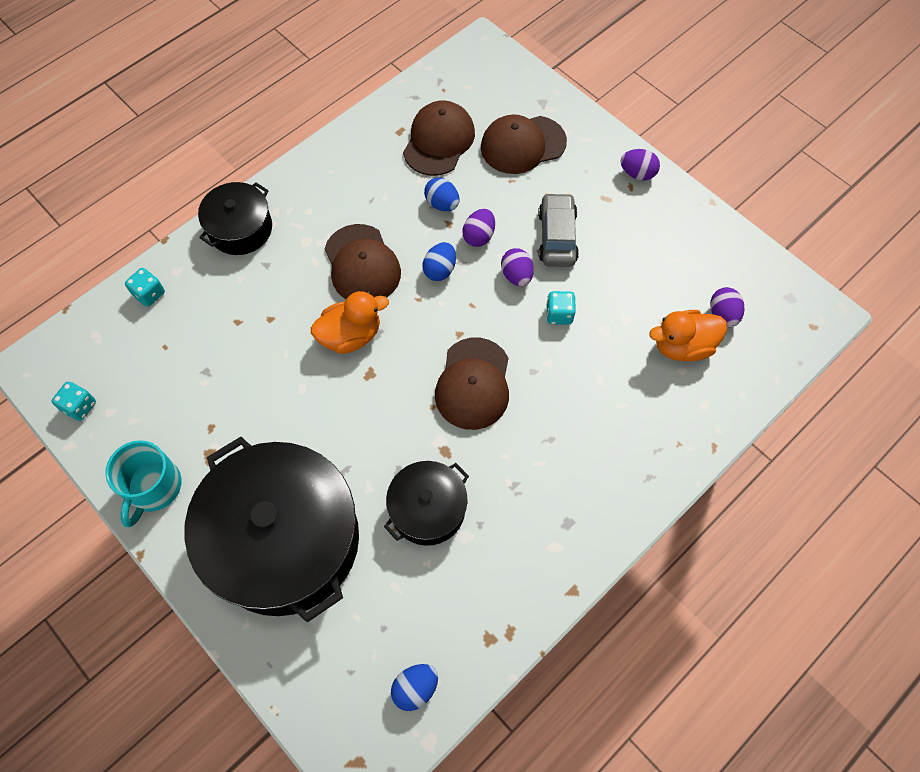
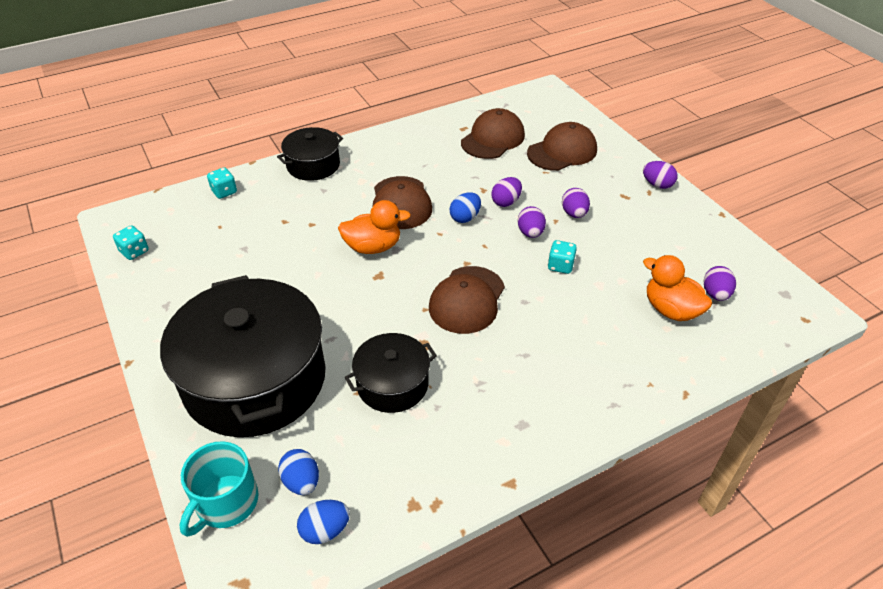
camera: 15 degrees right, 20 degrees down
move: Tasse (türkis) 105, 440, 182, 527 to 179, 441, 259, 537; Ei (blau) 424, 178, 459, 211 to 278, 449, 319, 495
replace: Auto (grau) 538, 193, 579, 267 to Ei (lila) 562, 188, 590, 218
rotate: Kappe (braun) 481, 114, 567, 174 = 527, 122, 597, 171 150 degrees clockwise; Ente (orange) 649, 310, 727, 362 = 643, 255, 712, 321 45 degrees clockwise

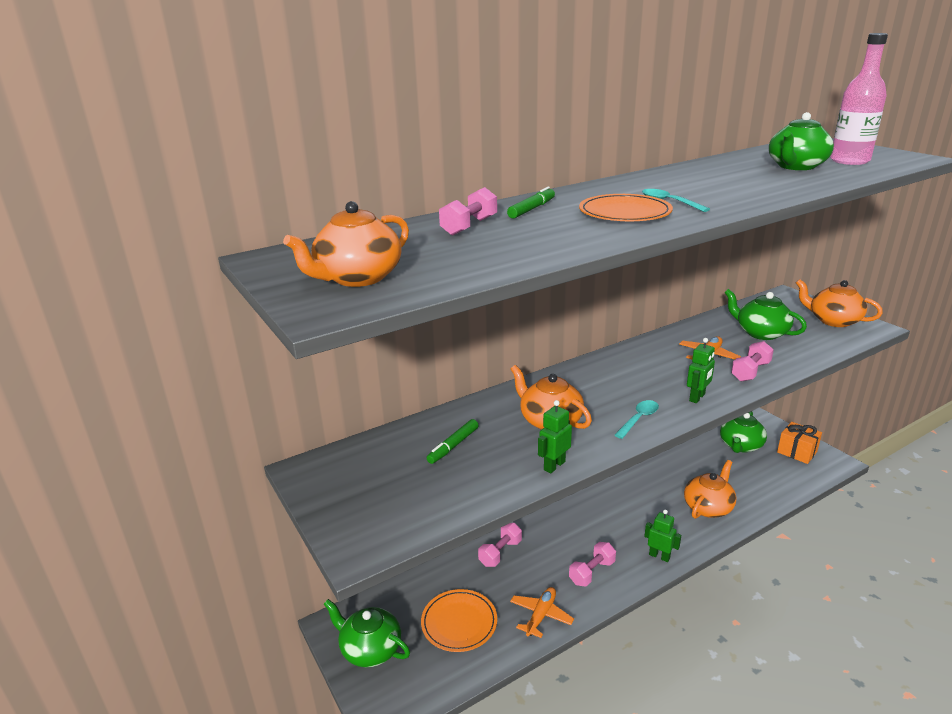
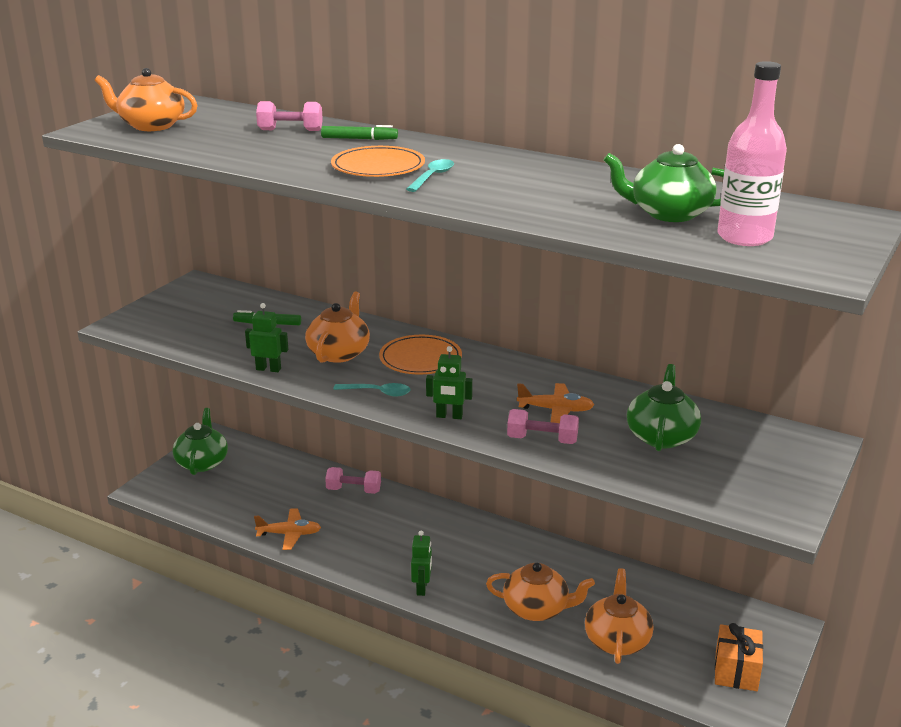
camera: 60 degrees right, 0 degrees up
delete: Hantel (rosa) 569, 542, 616, 586; Teekanne (grün) 720, 411, 767, 453
move: Teller (orange) 421, 589, 497, 652 to 379, 335, 462, 375; Teekanne (orange) 796, 279, 883, 327 to 585, 568, 654, 664

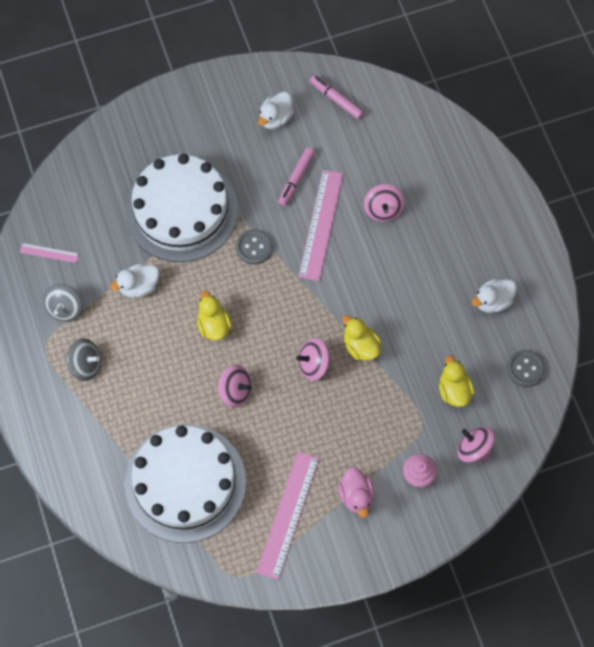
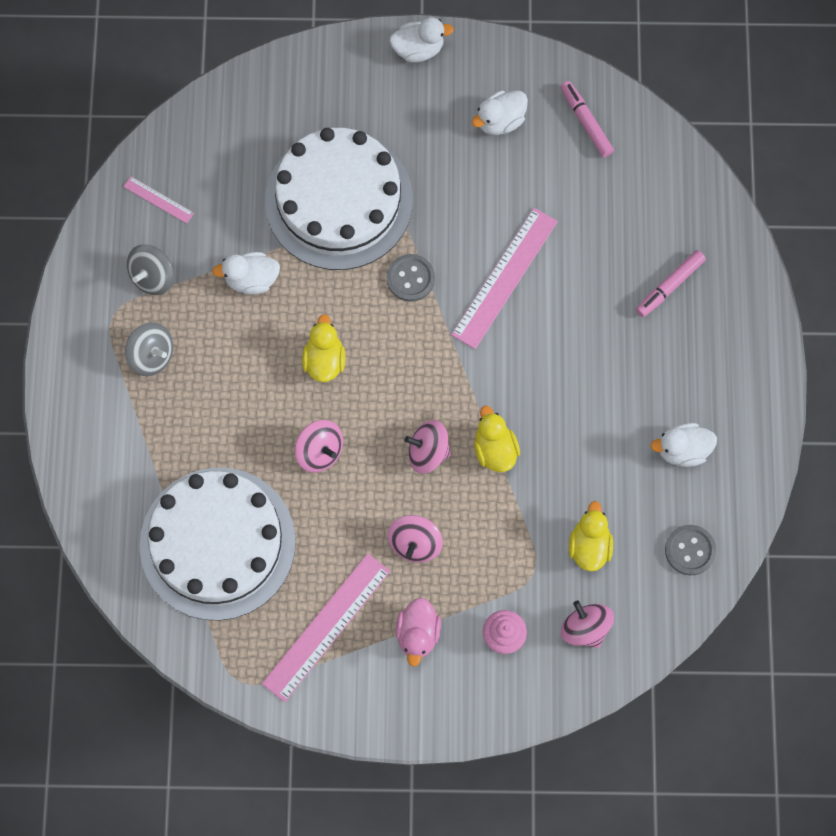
camera: 20 degrees right, 5 degrees up
insert: Ente (weiß) 390, 18, 454, 62
move: Kreisel (rosa) 364, 184, 405, 222 to 388, 515, 443, 563; Filzstift (rosa) 278, 147, 315, 206 to 636, 250, 706, 317

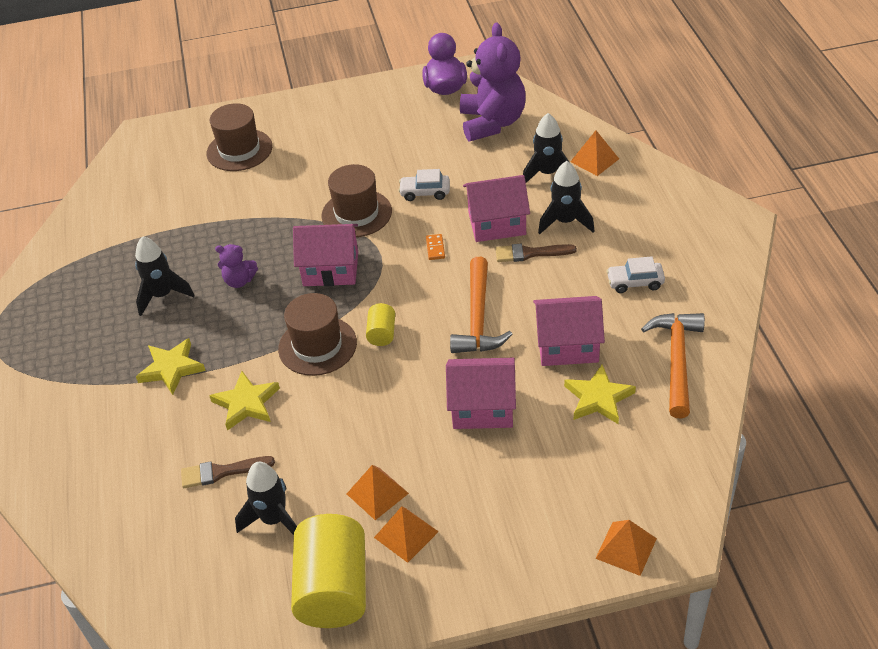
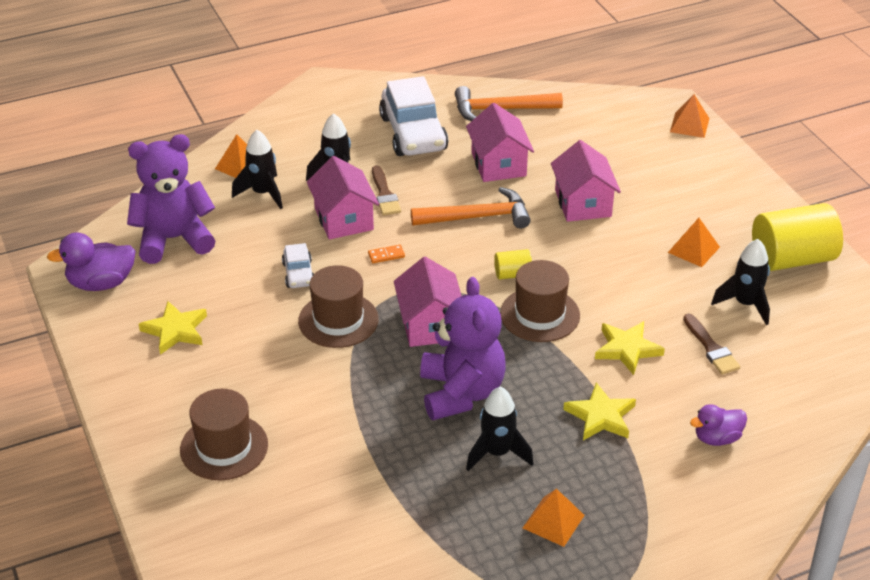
camera: 105 degrees left, 5 degrees down
insert: Ente (lila) 690, 404, 747, 446
move: Stern (gelb) 564, 365, 636, 424 to 139, 301, 207, 355; Pyramide (orange) 374, 506, 439, 563 to 523, 489, 585, 547
resize: Auto (weiß) 606, 256, 665, 293 = 379, 76, 448, 156 x2.04; Teddybär (lila) 215, 244, 258, 288 = 420, 277, 506, 420 x2.16

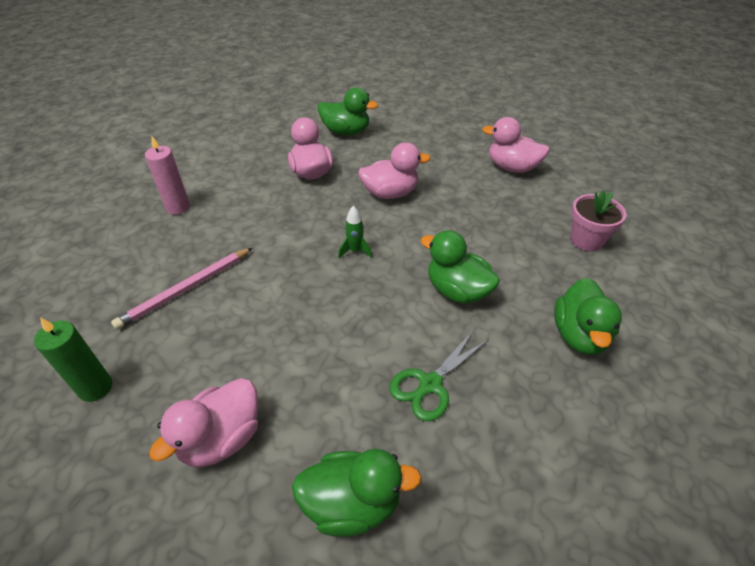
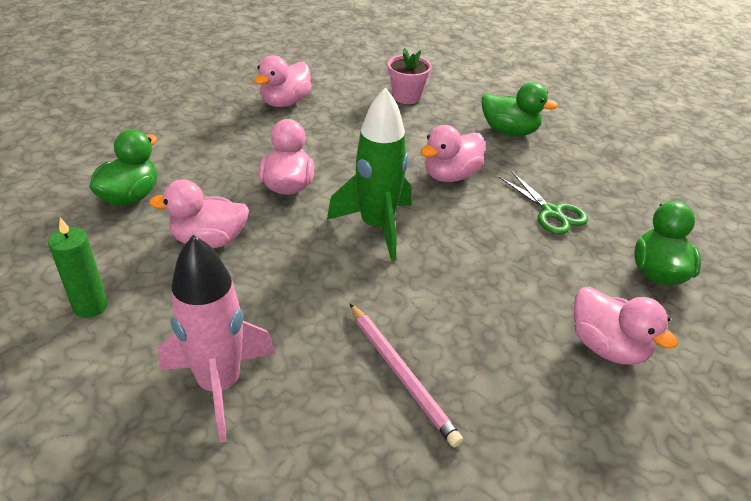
camera: 80 degrees left, 5 degrees down
move: Kerze (grün) 34, 317, 113, 402 to 48, 218, 108, 318
replace: Kerze (rosa) 145, 135, 190, 215 to Rakete (rosa) 158, 235, 275, 443
recolor: Ente (grün) 421, 230, 500, 304 to Ente (rosa) 421, 125, 485, 182
resize: Rakete (grün) 338, 206, 372, 258 = 327, 87, 411, 261 x2.41

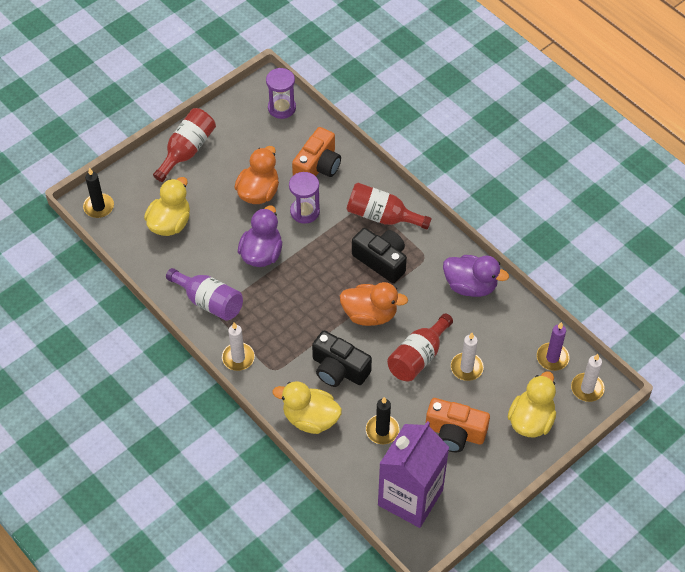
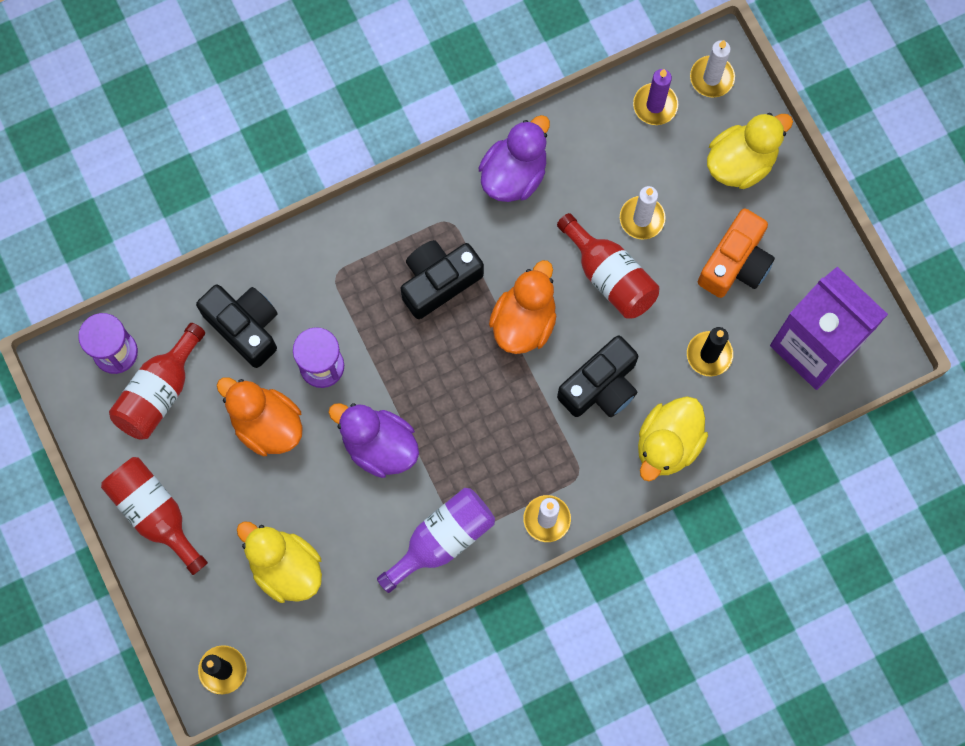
camera: 75 degrees left, 20 degrees up
move: Flasche (rot) 346, 183, 431, 230 to 109, 323, 205, 440
recolor: Kamera (orange) 292, 127, 341, 177 to Kamera (schwarz) 196, 285, 277, 368
rotate: Ente (gelb) 507, 371, 556, 437 = 707, 113, 793, 189 105 degrees clockwise

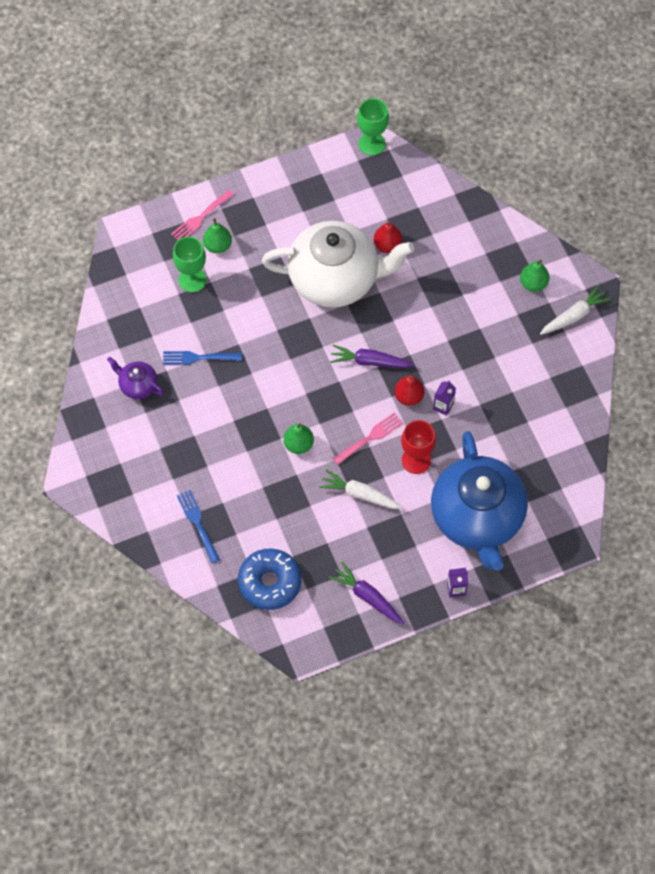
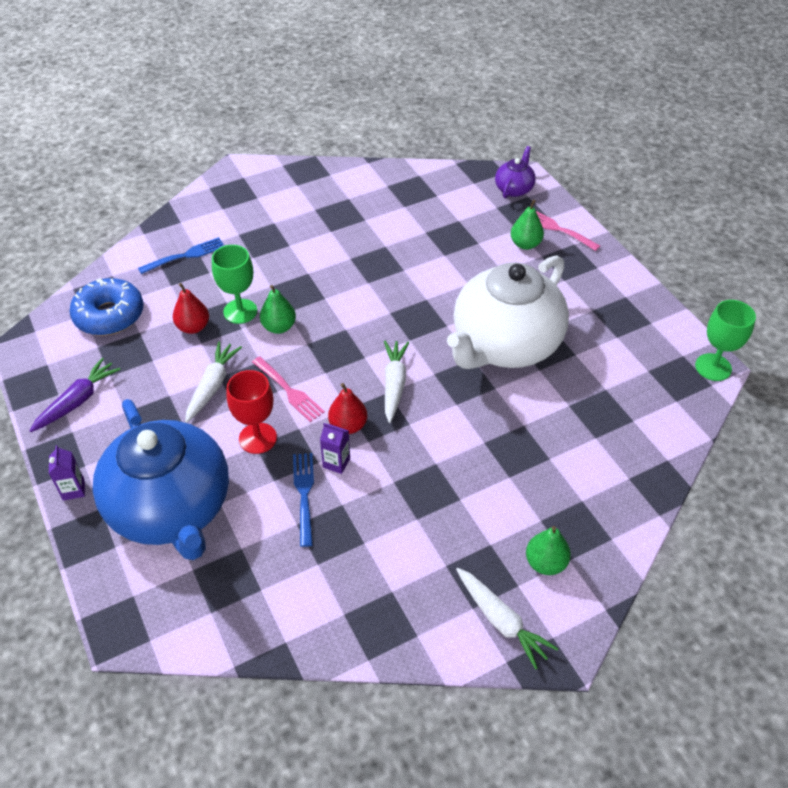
camera: 85 degrees right, 15 degrees down
move: Birne (rot) 373, 221, 402, 253 to 173, 283, 209, 334; Kelch (grün) 173, 237, 207, 293 to 212, 245, 257, 324; Gabel (blau) 163, 351, 242, 365 to 293, 453, 314, 547; Teekanne (lila) 107, 357, 164, 399 to 495, 146, 536, 199
recolor: Karotte (lila) 330, 345, 414, 368 to Karotte (weiß) 384, 341, 409, 423
rotate: Teekanne (blau) 431, 431, 528, 571 = 93, 399, 229, 560 105 degrees counterclockwise; Teekanne (weiß) 262, 221, 414, 307 = 447, 255, 569, 369 45 degrees clockwise

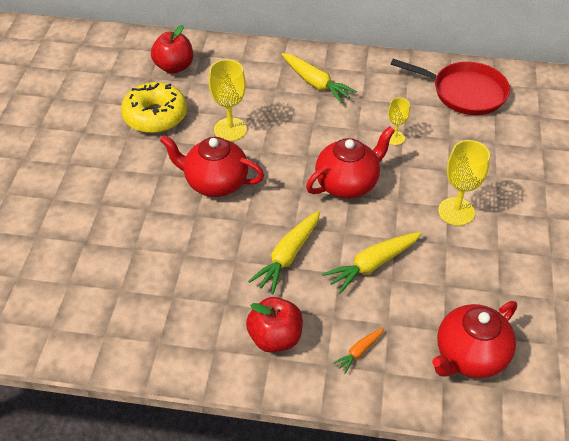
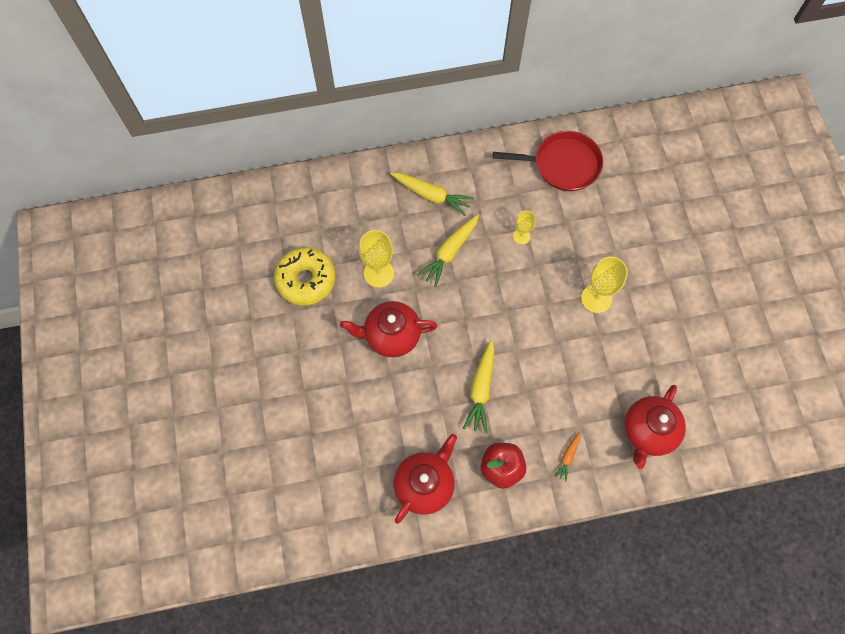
camera: 20 degrees left, 20 degrees up
delete: Apfel (rot) 151, 25, 193, 74
move: Teekanne (rot) 306, 126, 395, 199 to 393, 434, 457, 524; Karotte (gelb) 322, 232, 422, 294 to 417, 214, 479, 287

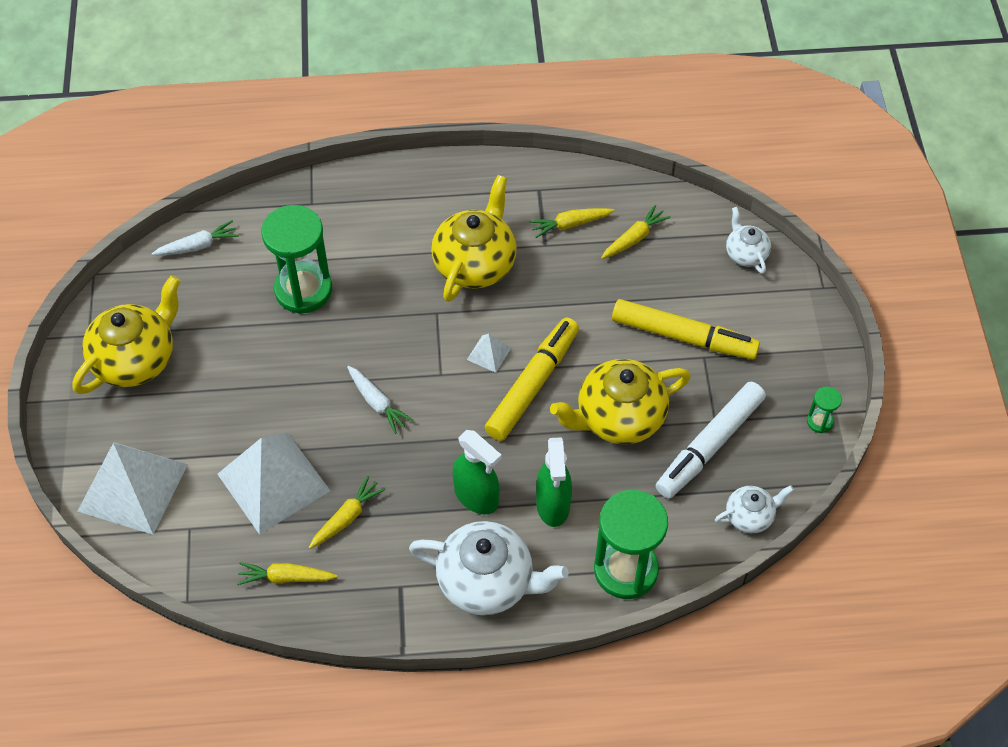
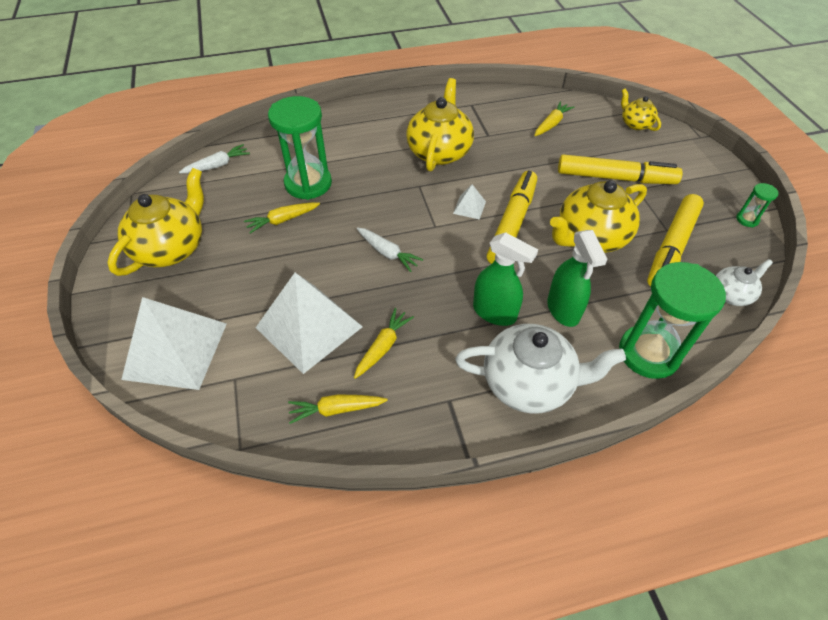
camera: 10 degrees left, 5 degrees down
move: Karotte (gelb) 529, 208, 615, 238 to 244, 202, 320, 234
recolor: Teekanne (weiß) 726, 207, 771, 274 to Teekanne (gelb) 621, 88, 661, 131; Filzstift (weiß) 656, 382, 766, 498 to Filzstift (gelb) 647, 194, 704, 287

